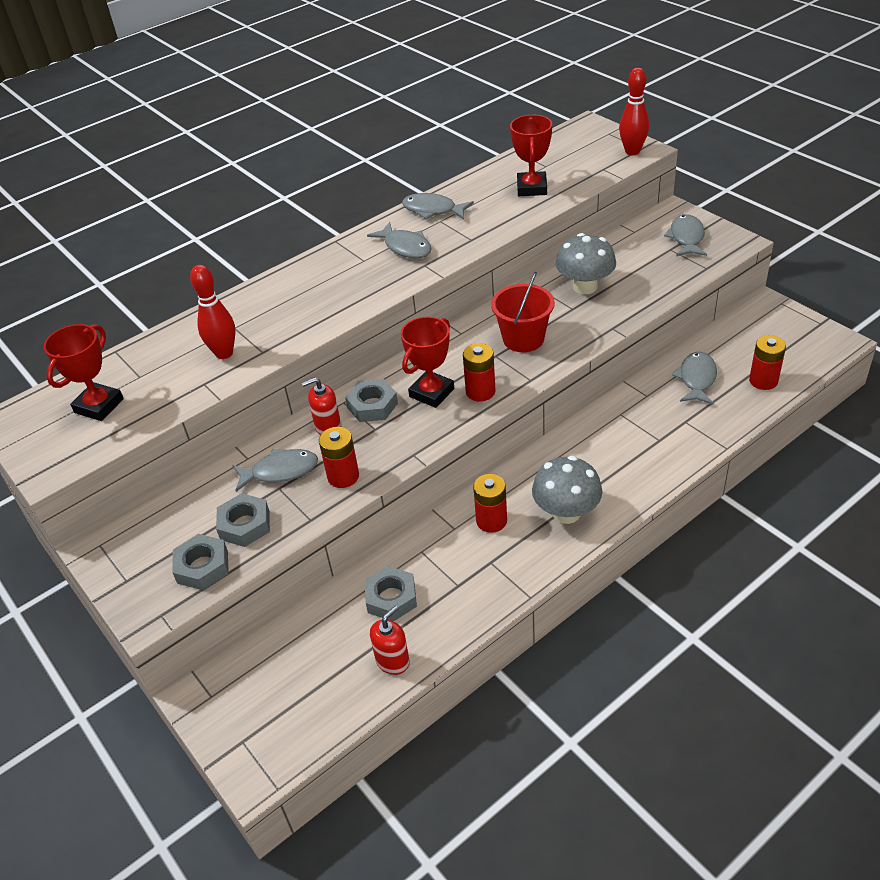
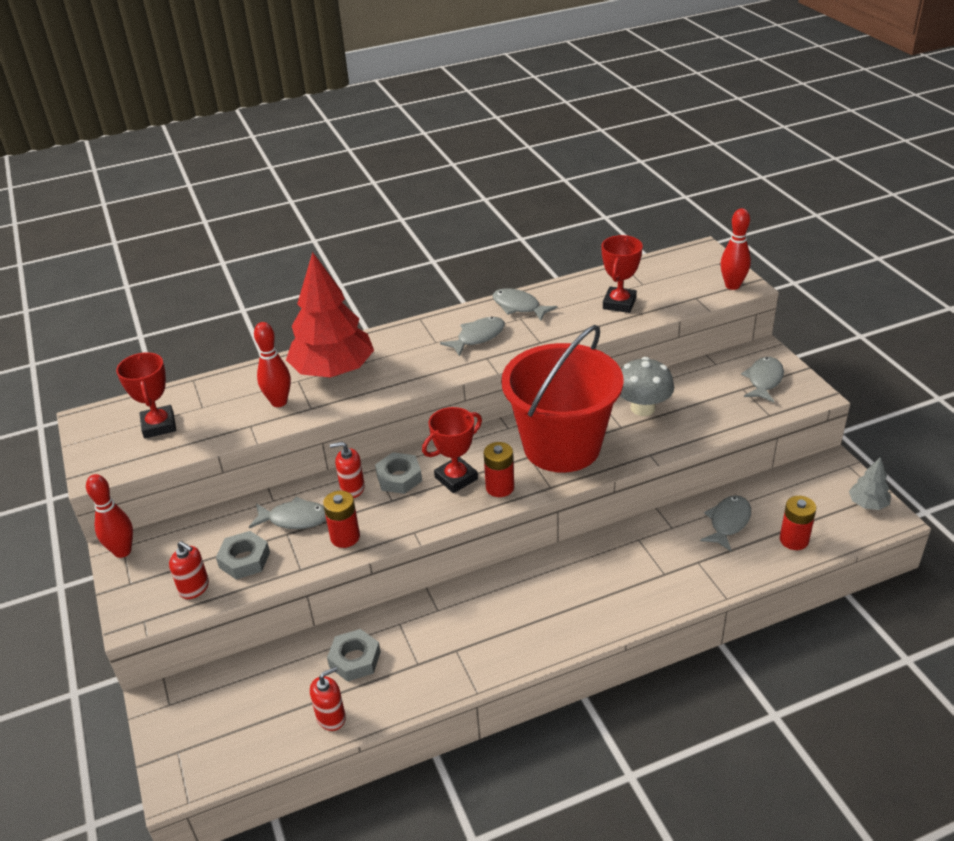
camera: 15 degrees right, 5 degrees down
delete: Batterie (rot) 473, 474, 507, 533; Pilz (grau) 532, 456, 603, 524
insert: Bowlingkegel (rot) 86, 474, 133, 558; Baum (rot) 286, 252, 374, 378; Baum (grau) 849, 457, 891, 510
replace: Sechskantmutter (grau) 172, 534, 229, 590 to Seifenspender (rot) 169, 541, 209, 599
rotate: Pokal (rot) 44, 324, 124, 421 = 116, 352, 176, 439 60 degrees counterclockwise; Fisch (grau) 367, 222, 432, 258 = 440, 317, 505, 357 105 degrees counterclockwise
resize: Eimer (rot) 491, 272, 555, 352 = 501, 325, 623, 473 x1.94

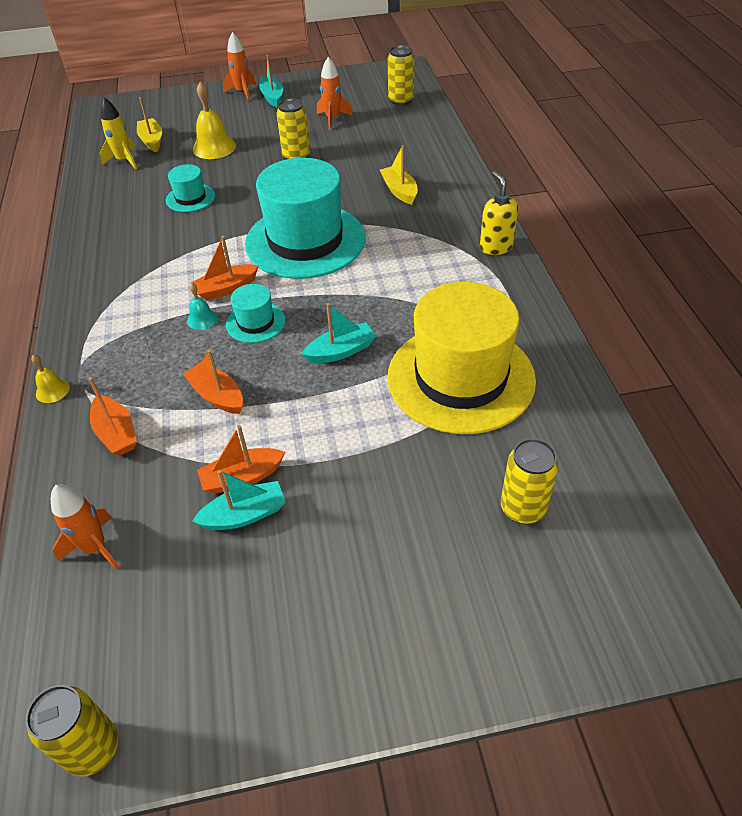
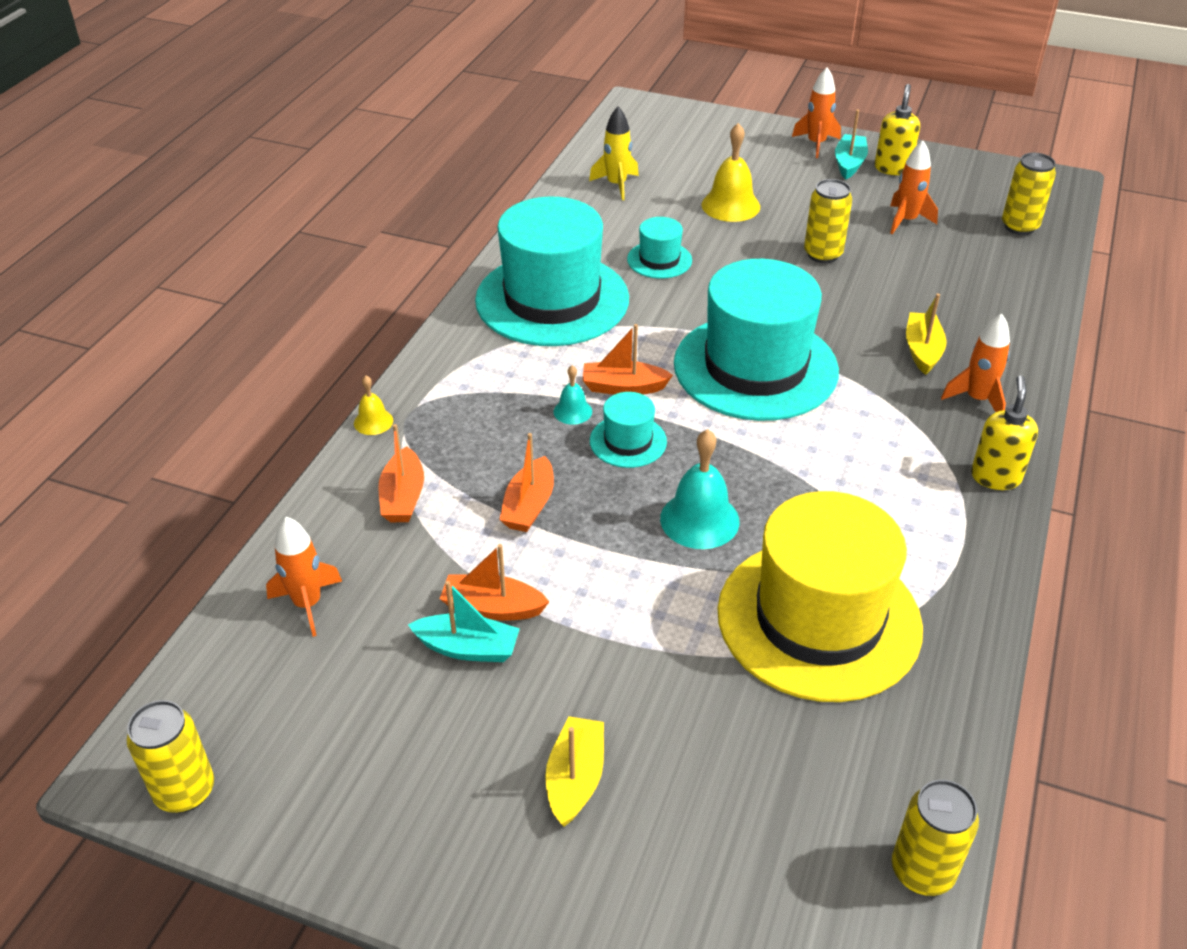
camera: 30 degrees right, 5 degrees down
insert: Hut (türkis) 475, 197, 629, 346; Seifenspender (gelb) 875, 84, 920, 175; Rakete (orange) 941, 314, 1010, 412
move: Boot (gelb) 137, 97, 162, 153 to 545, 716, 604, 827; Dose (gelb) 501, 438, 558, 524 to 892, 780, 979, 896
replace: Boot (türkis) 302, 303, 376, 364 to Glocke (türkis) 660, 429, 739, 549
rotate: Boot (orange) 183, 350, 243, 414 = 499, 433, 554, 532 150 degrees counterclockwise

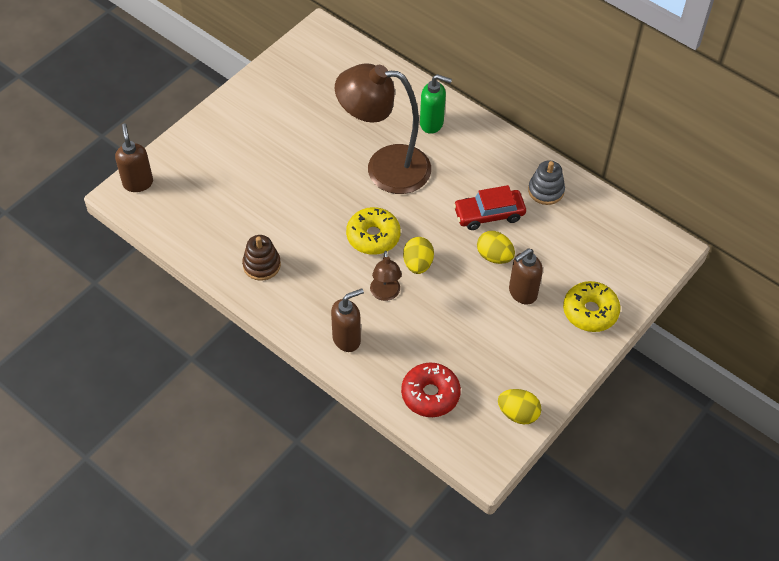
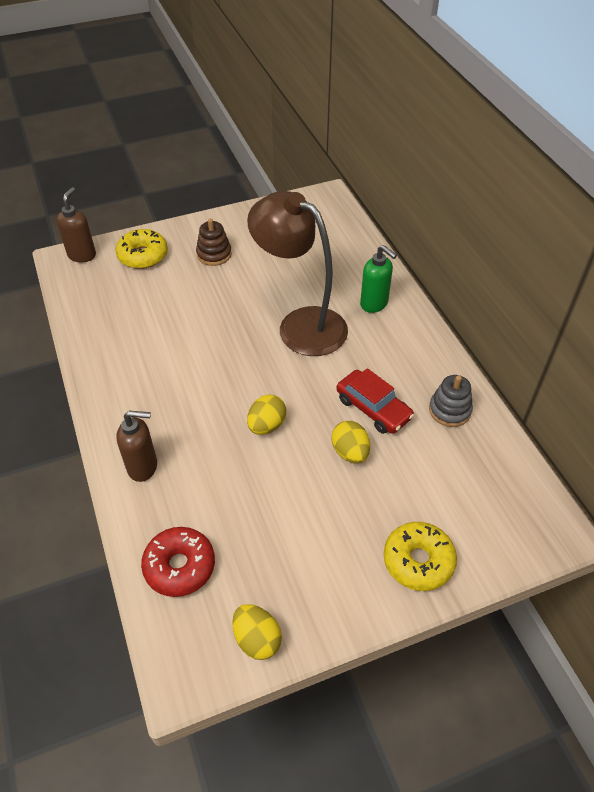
camera: 30 degrees right, 5 degrees down
delete: Lampe (braun) 370, 251, 402, 301; Seifenspender (braun) 509, 248, 543, 305
move: Donut (gelb) 346, 207, 401, 255 to 116, 229, 168, 269; Stapelspielzeug (braun) 242, 235, 281, 281 to 196, 219, 232, 266
rotate: Auto (rot) 453, 185, 526, 230 = 336, 368, 414, 434 150 degrees counterclockwise

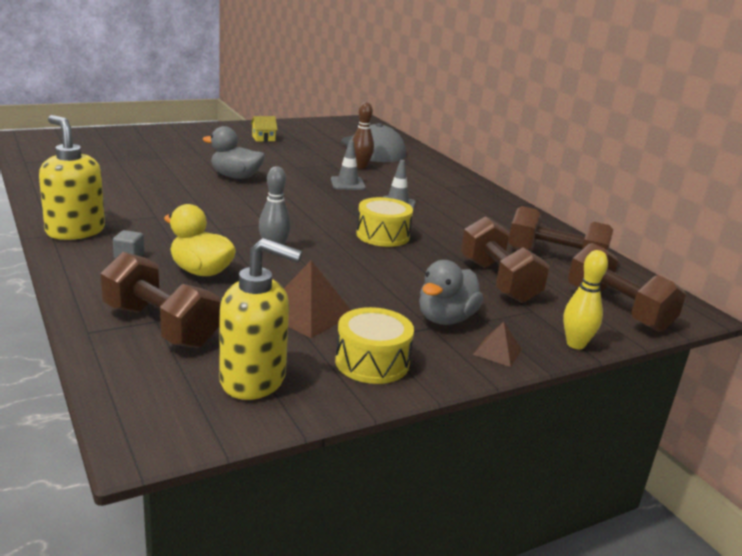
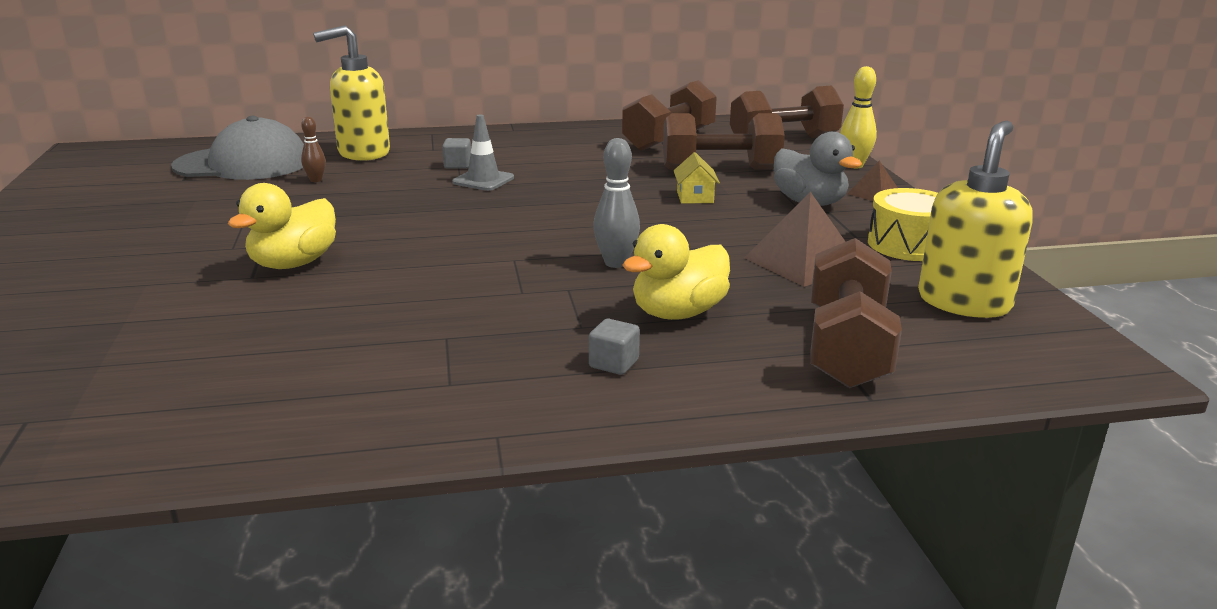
camera: 70 degrees left, 0 degrees up
delete: Leitkegel (grau) 331, 140, 366, 190; Trommel (gelb) 356, 197, 413, 247
insert: Kubus (grau) 442, 138, 471, 169
move: Seifenspender (gelb) 39, 115, 105, 240 to 313, 25, 390, 161; Haus (gelb) 251, 116, 278, 141 to 674, 152, 720, 204
recolor: Ente (grau) 203, 126, 265, 179 to Ente (gelb) 228, 183, 336, 269
rotate: Hantel (braun) 101, 252, 220, 348 = 810, 238, 902, 388 45 degrees counterclockwise
resize: Bowlingkegel (braun) 352, 102, 374, 169 = 301, 117, 326, 182 x0.62

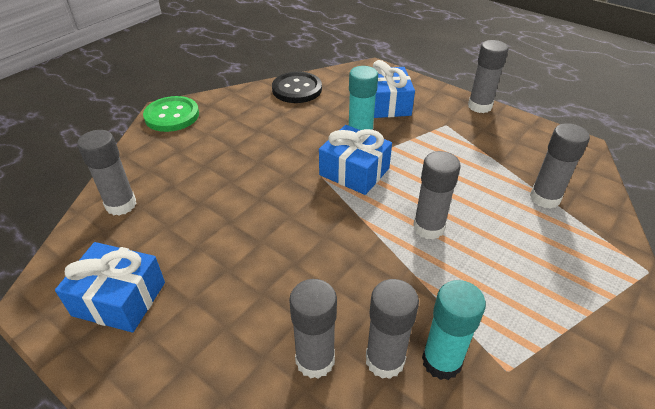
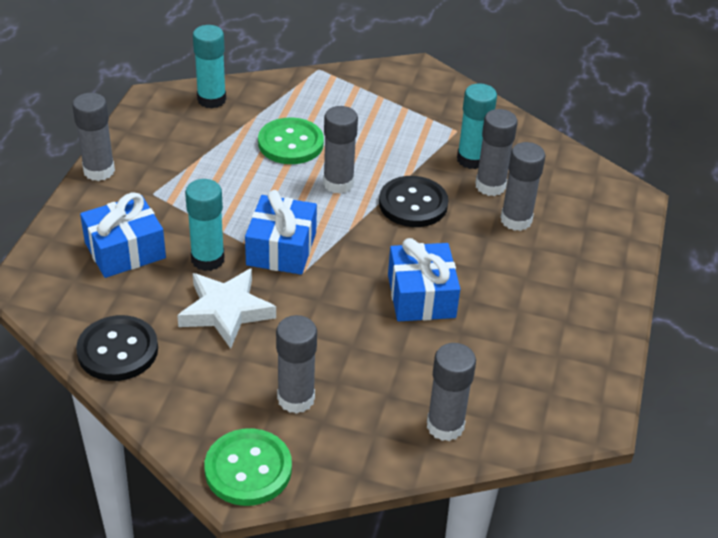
camera: 115 degrees left, 0 degrees up
insert: Stern (weiß) 177, 268, 276, 349; Klebestift (türkis) 193, 25, 226, 109; Knopf (grün) 258, 117, 324, 164; Knopf (schwarz) 379, 176, 448, 227
move: Klebestift (grau) 530, 123, 590, 209 to 276, 315, 317, 414; Geschenk (blau) 55, 242, 165, 332 to 388, 238, 460, 321

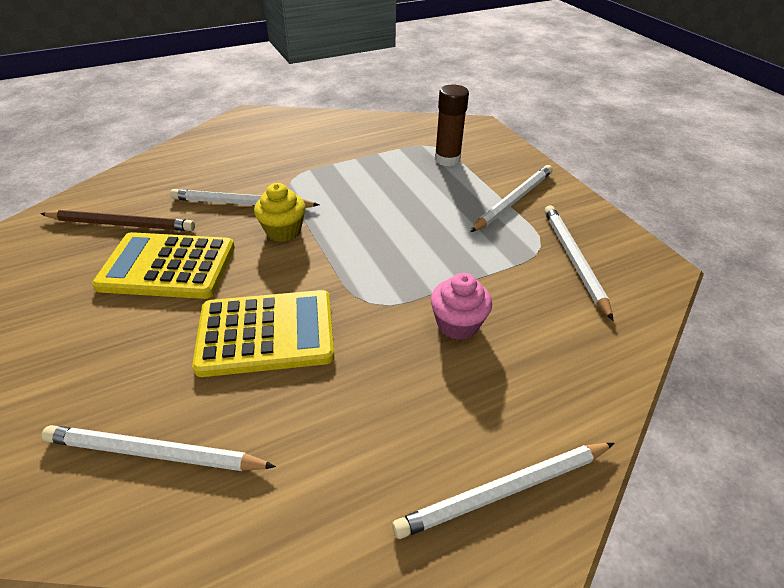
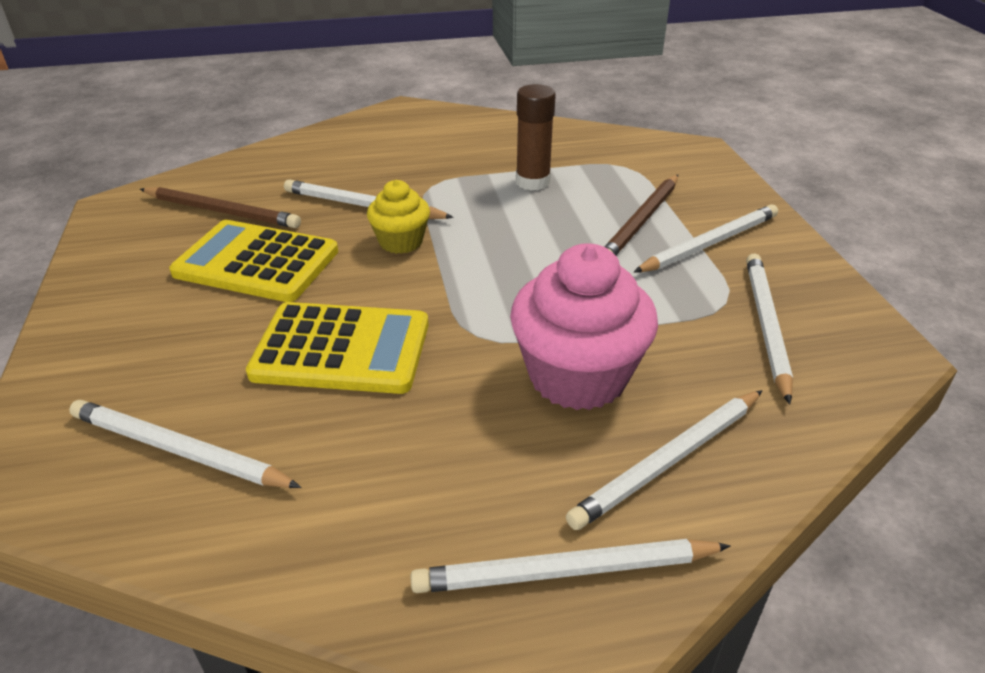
camera: 15 degrees right, 5 degrees down
insert: Bleistift (weiß) 566, 390, 763, 530; Bleistift (braun) 604, 175, 678, 255
move: Klebestift (braun) 435, 85, 469, 166 to 516, 84, 556, 191
resize: Muffin (rosa) 431, 273, 492, 340 = 510, 243, 658, 410 x1.79

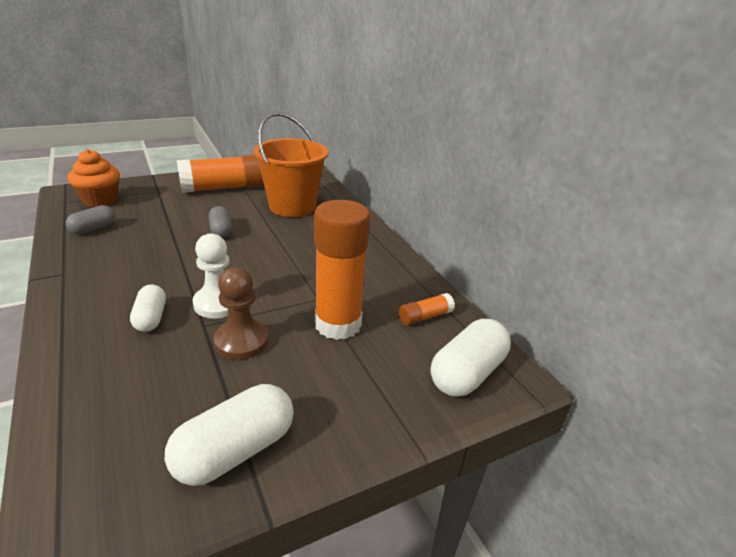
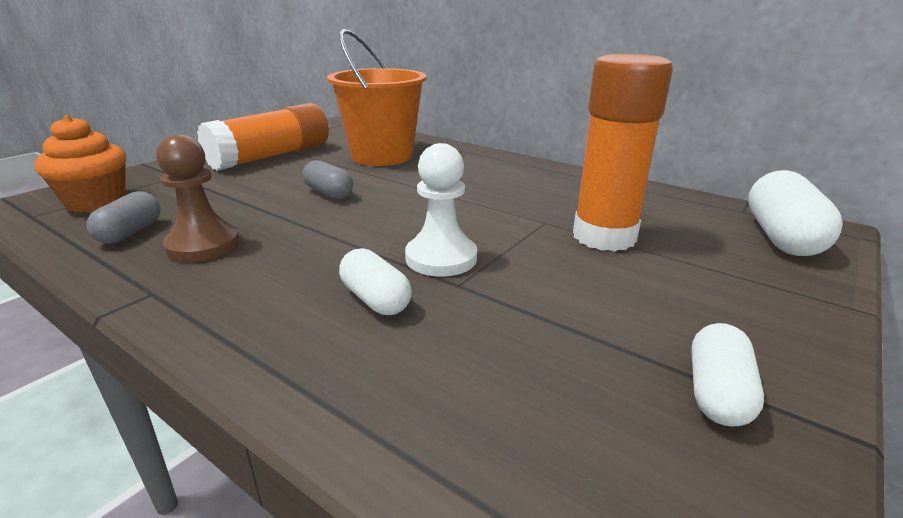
camera: 25 degrees left, 5 degrees down
delete: Klebestift (orange) 399, 293, 455, 326
move: Bauer (braun) 214, 267, 269, 360 to 156, 134, 240, 262
resize: Kapsel (weiß) 165, 384, 294, 486 = 691, 323, 764, 427 x0.61

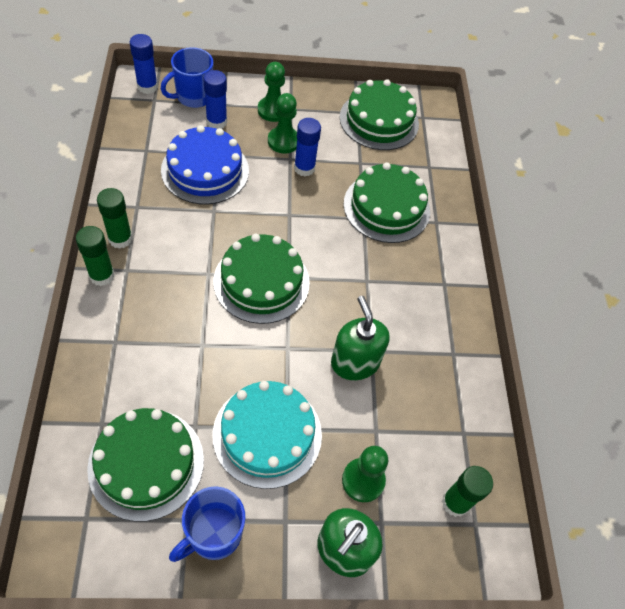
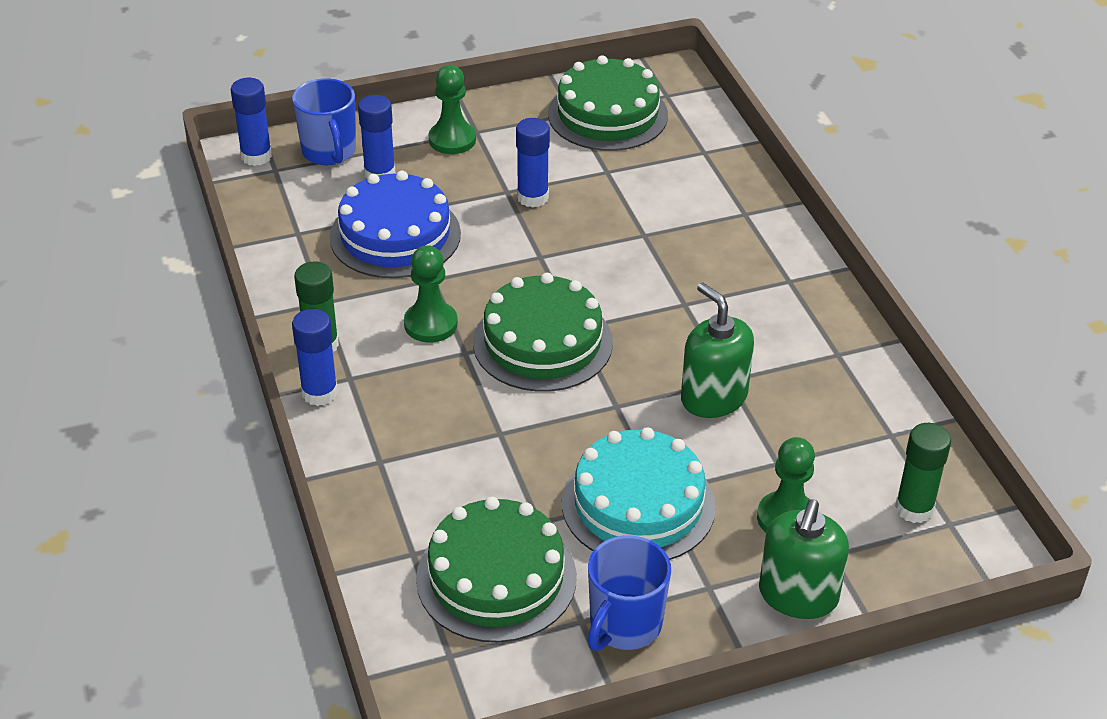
camera: 10 degrees left, 15 degrees down
delete: Kuchen (grün) 343, 162, 430, 243
move: Bauer (grün) 268, 93, 297, 153 to 404, 245, 458, 343
recolor: Klebestift (grün) 76, 226, 114, 286 to Klebestift (blau) 292, 309, 338, 406
rotate: Tasse (blau) 161, 47, 213, 108 = 292, 78, 356, 165 60 degrees counterclockwise

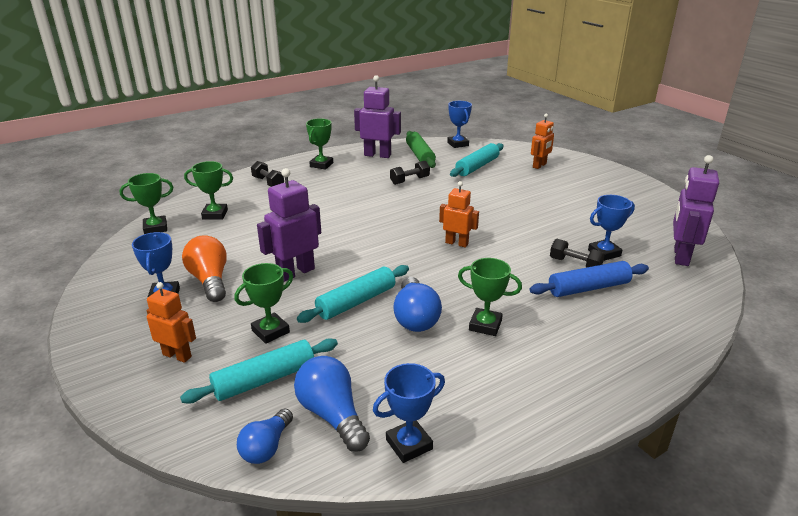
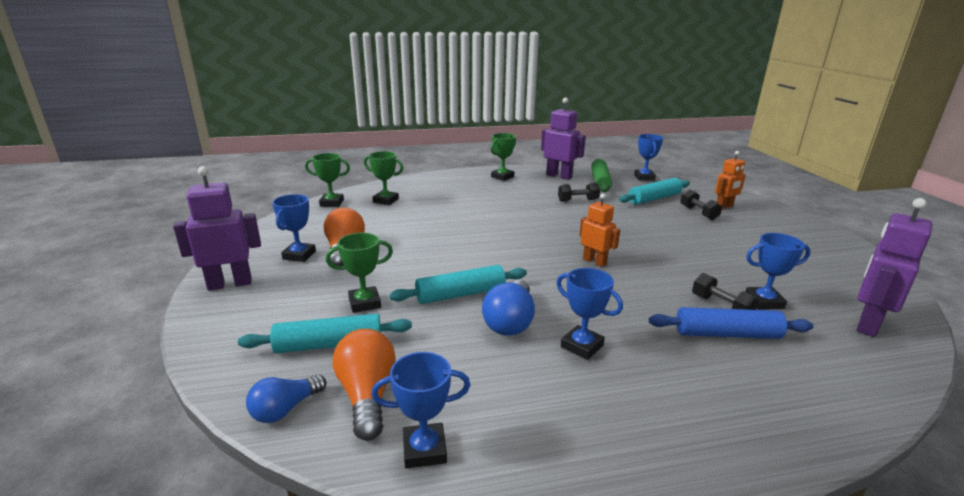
camera: 20 degrees right, 5 degrees down
delete: Roboter (orange) 146, 282, 196, 363
move: Roboter (lila) 257, 168, 321, 282 to 173, 166, 261, 291; Hantel (schwarz) 251, 161, 284, 187 to 681, 189, 722, 220
recolor: Glühbirne (blau) 294, 356, 370, 452 to Glühbirne (orange) 333, 329, 396, 441; Pokal (grün) 458, 258, 522, 336 to Pokal (blau) 556, 268, 623, 360

